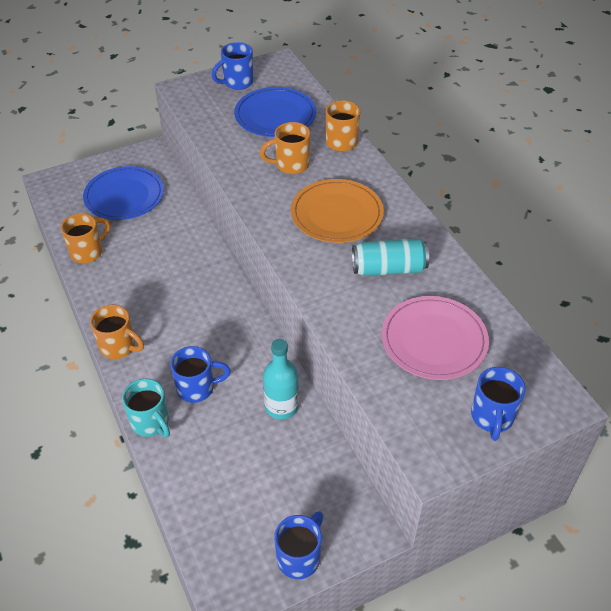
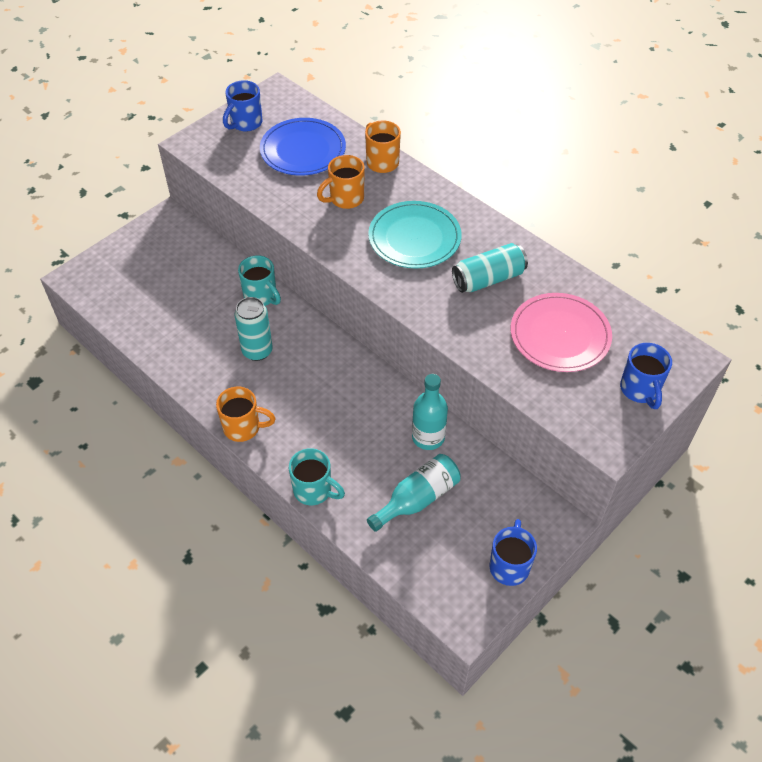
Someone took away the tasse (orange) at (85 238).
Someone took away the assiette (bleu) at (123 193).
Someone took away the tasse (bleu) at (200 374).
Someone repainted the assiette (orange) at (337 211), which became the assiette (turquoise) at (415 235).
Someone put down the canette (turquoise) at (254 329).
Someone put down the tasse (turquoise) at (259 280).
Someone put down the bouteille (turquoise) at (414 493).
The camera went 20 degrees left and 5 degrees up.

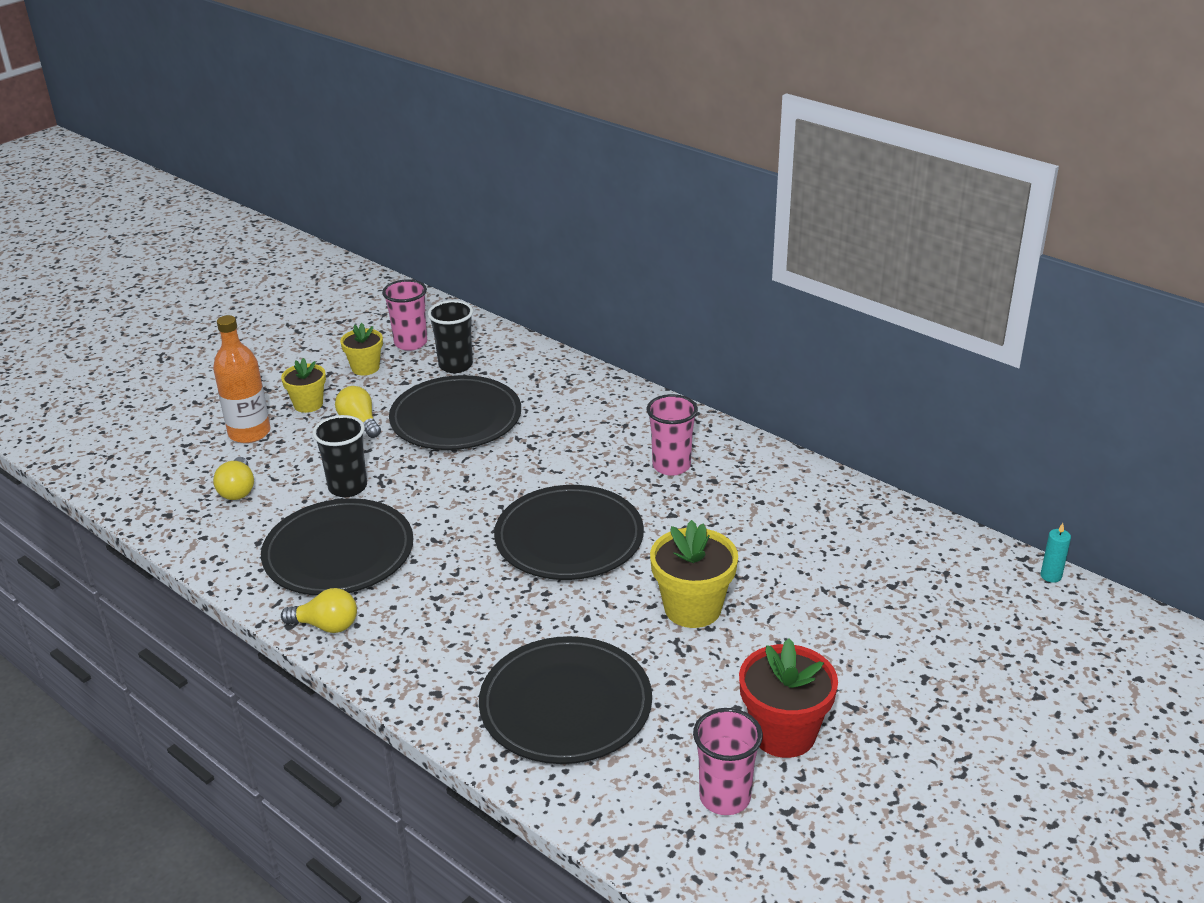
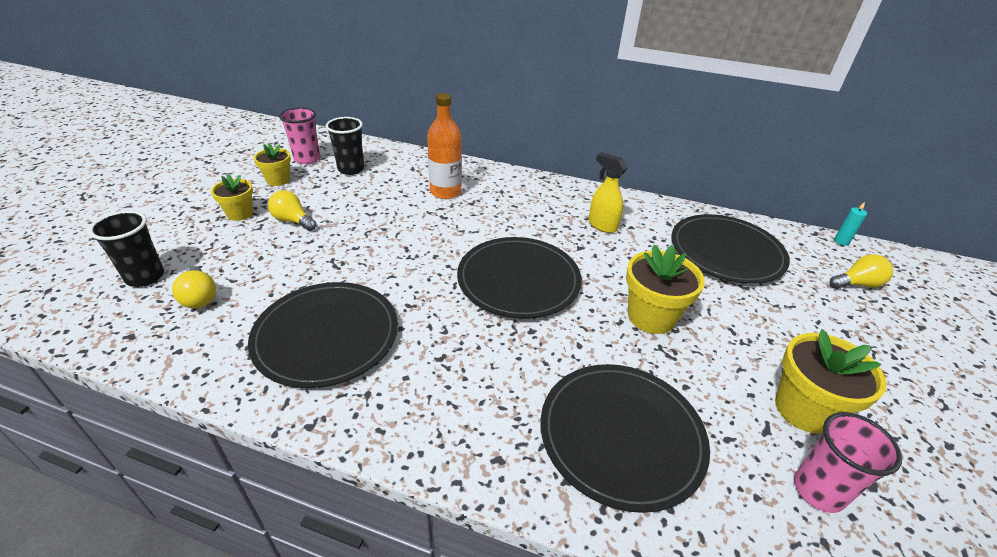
Someone carried the bouteille (orange) from (241 379) to (444 146).
Someone carried the ampoule (jaune) from (319 610) to (861 271).
Someone carried the gobelet (noir) from (339 456) to (126 249).
Someone carried the assiette (noir) from (455 412) to (730 249).
Someone took away the gobelet (rose) at (672 435).
Someone repainted the pot de fleurs (rouge) at (788 698), which became the pot de fleurs (jaune) at (830 381).
Someone put down the vaporisateur (jaune) at (608 192).
The camera went 25 degrees left and 5 degrees up.

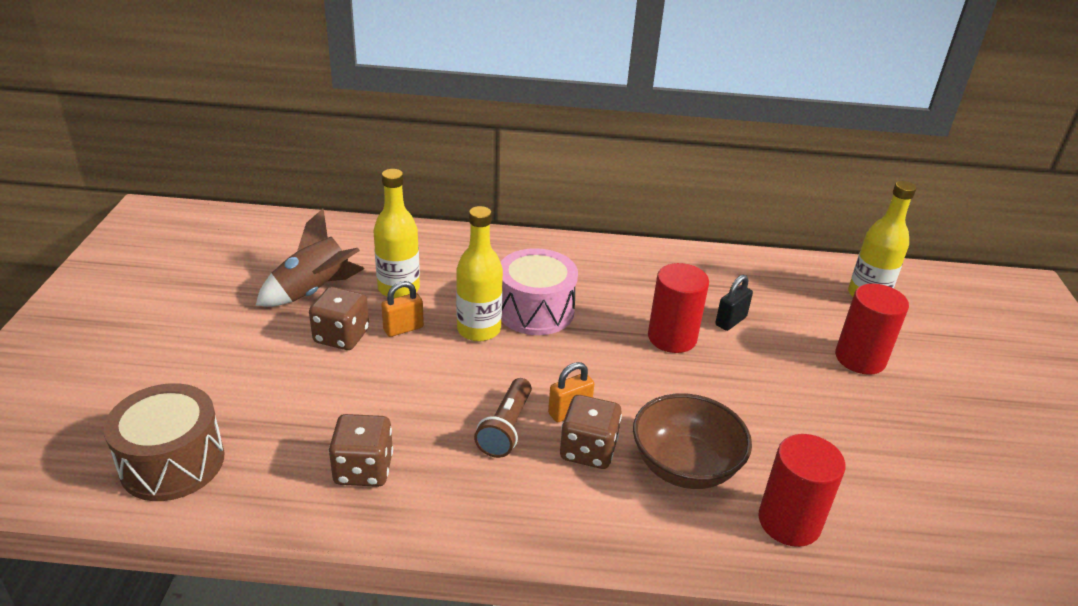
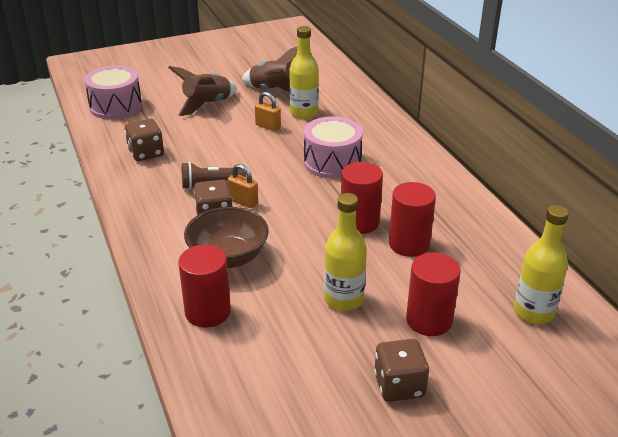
Someone repainted the tambour (marron) at (163 442), which became the tambour (rose) at (113 92).
Someone carried the dé (marron) from (339 318) to (401 370).
Someone carried the bouteille (jaune) from (479 274) to (345 252).
Someone swapped the cadenas (noir) at (734 303) for the cylindre (rouge) at (412 219).
Someone put down the fusée (marron) at (202 91).
The camera went 65 degrees right and 0 degrees up.

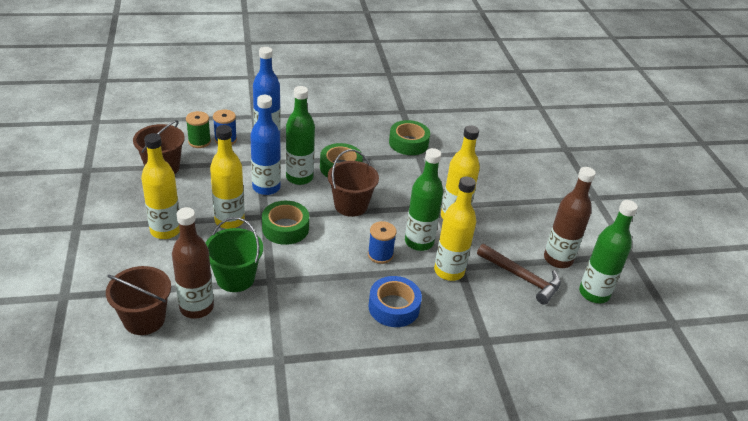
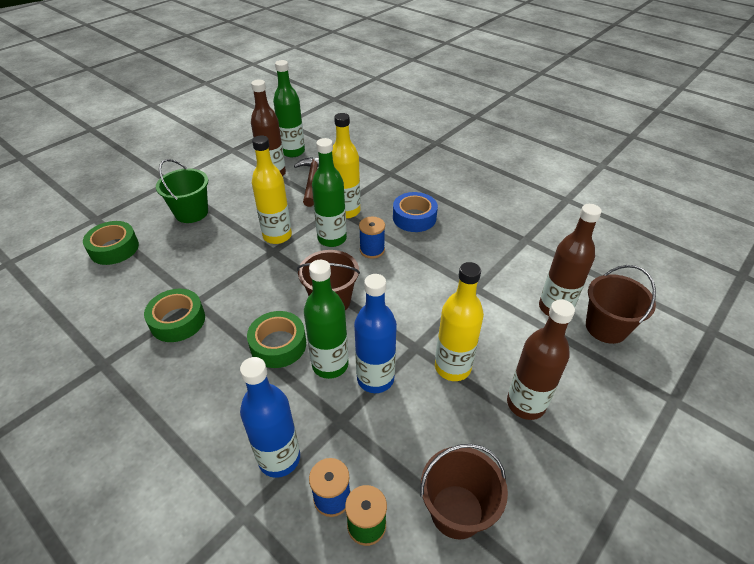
Someone repainted the bouteille (jaune) at (160 186), which became the bouteille (marron) at (541 359).
Someone carried the seau (vert) from (234 254) to (182 191).
Someone carried the ruban adhésif (vert) from (285 223) to (111 243).
The camera went 125 degrees left and 5 degrees up.

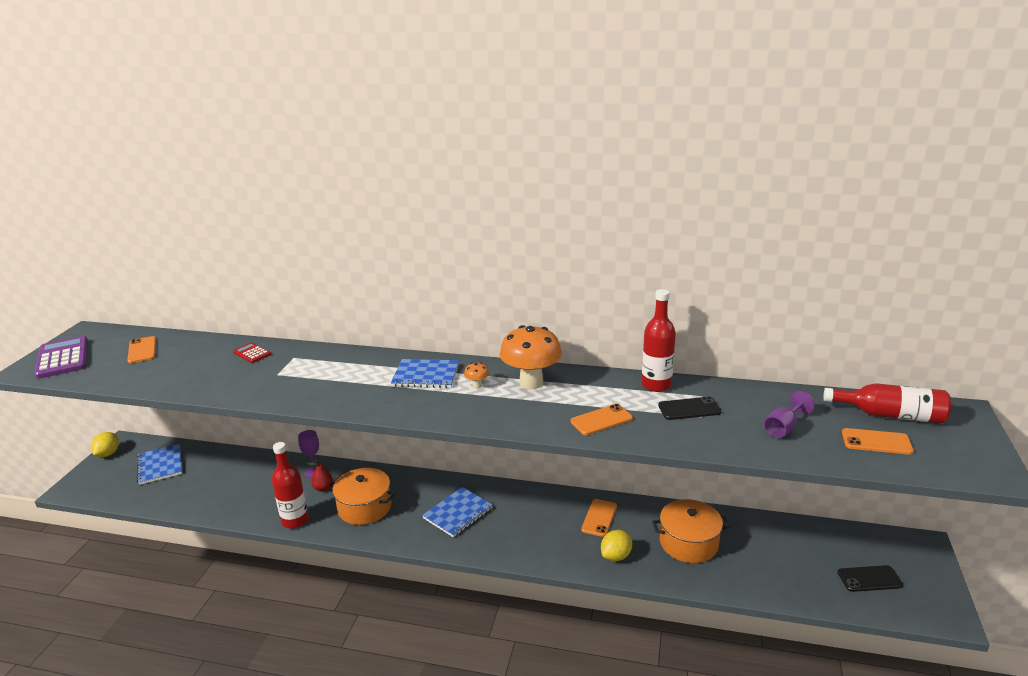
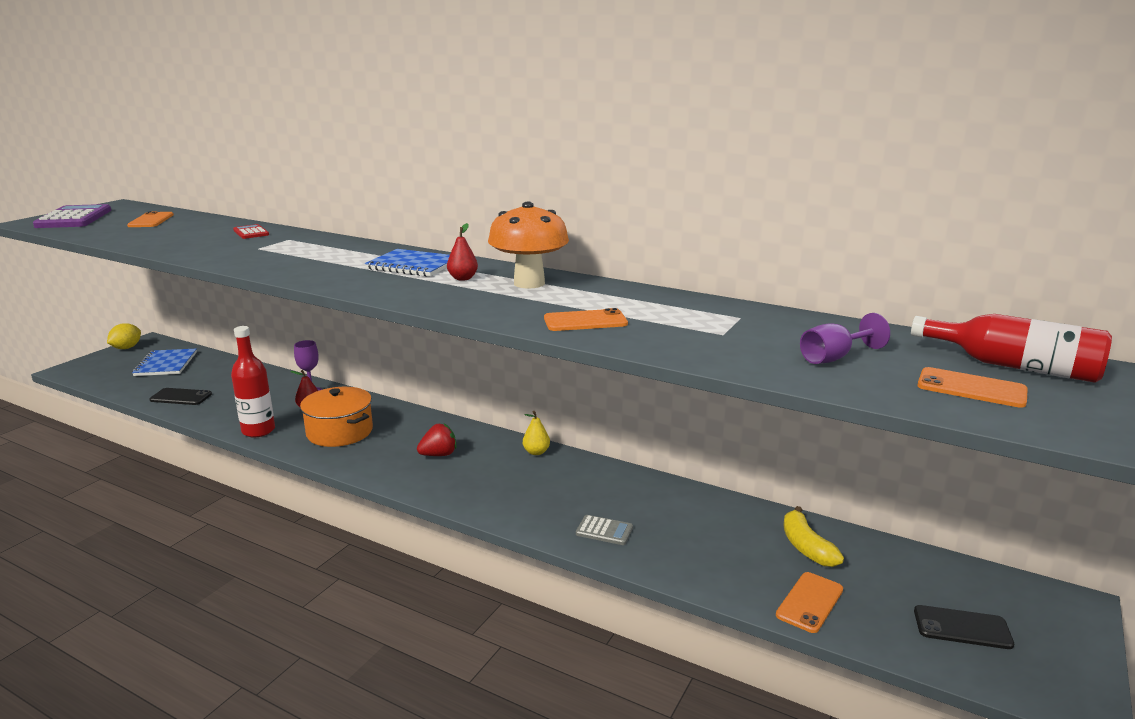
Someone swapped the carnet (bleu) at (457 512) for the fraise (rouge) at (436 440).
Someone swapped the champignon (orange) at (476 375) for the poire (rouge) at (462 252).
Someone carried the téléphone (orange) from (599 518) to (809 602).
Someone swapped the citron (jaune) at (616 545) for the calculatrice (gris) at (604 530).
Someone took away the bouteille (rouge) at (659 340).
Someone took away the marmite (orange) at (691 531).
Someone carried the téléphone (noir) from (690 408) to (180 396).
Someone put down the poire (jaune) at (536 433).
Someone put down the banane (jaune) at (813 536).
The camera went 15 degrees right and 5 degrees down.

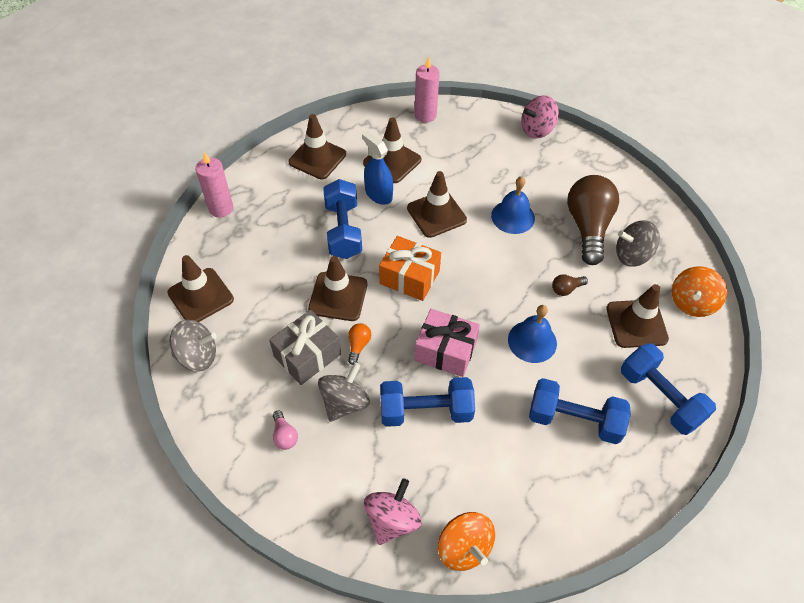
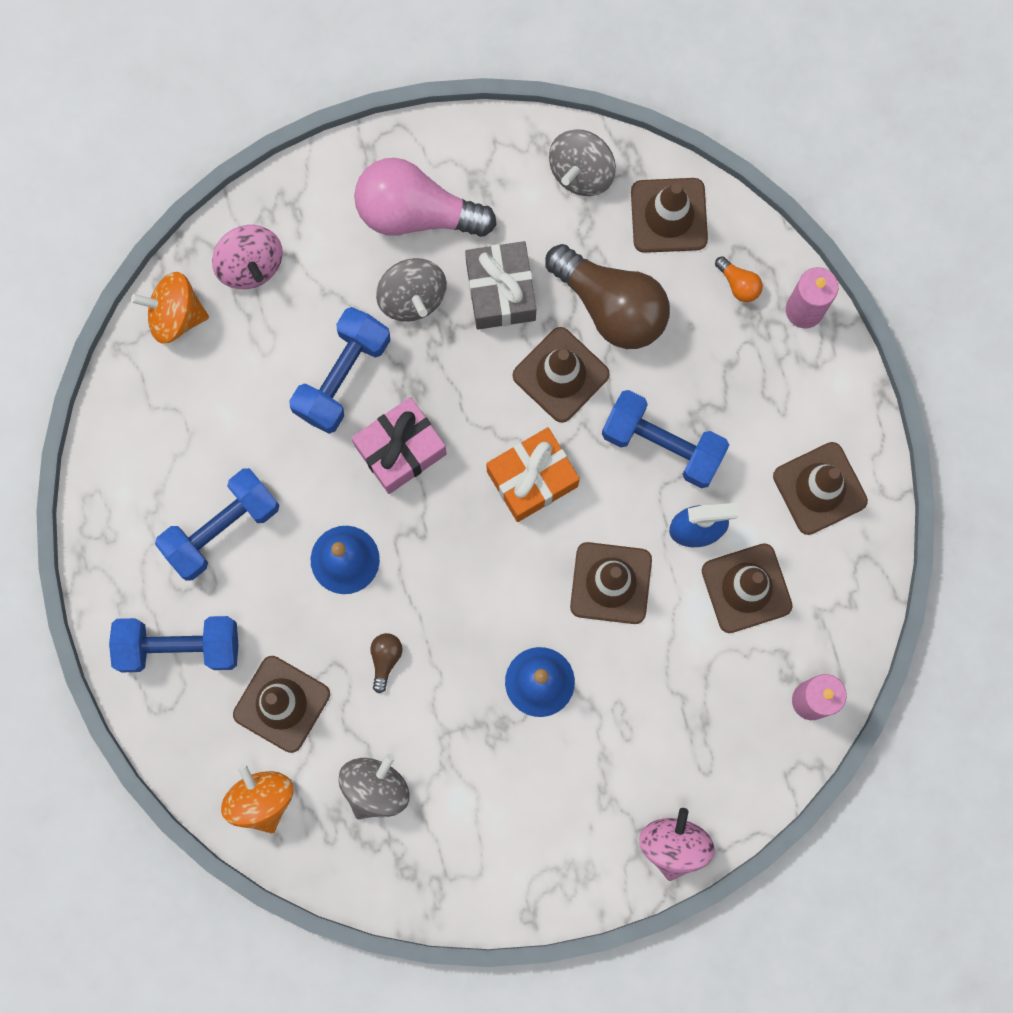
Someone scaled the ampoule (rose) at (285 430) by 2.46.
Someone carried the ampoule (orange) from (359 344) to (739 279).
Someone carried the ampoule (marron) from (593 220) to (607 296).
The camera went 125 degrees right and 25 degrees up.

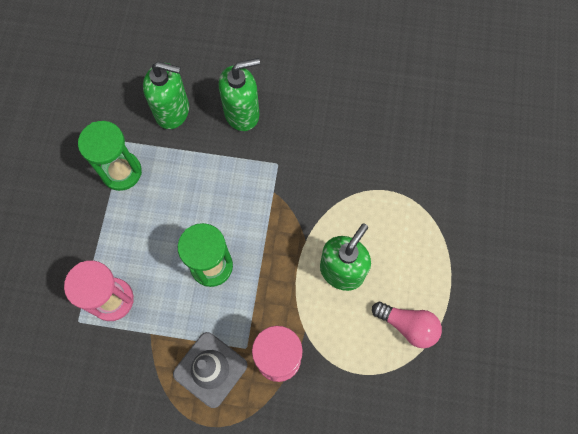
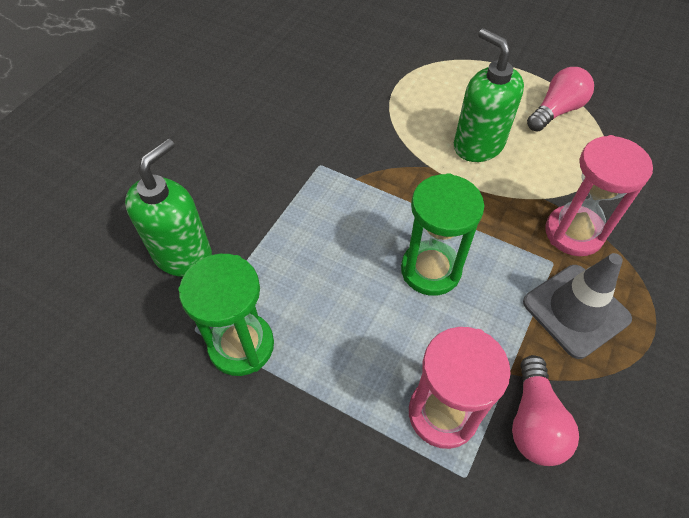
Someone took away the distributeur de savon (vert) at (239 94).
Someone put down the ampoule (rose) at (545 410).
The camera went 70 degrees left and 15 degrees down.

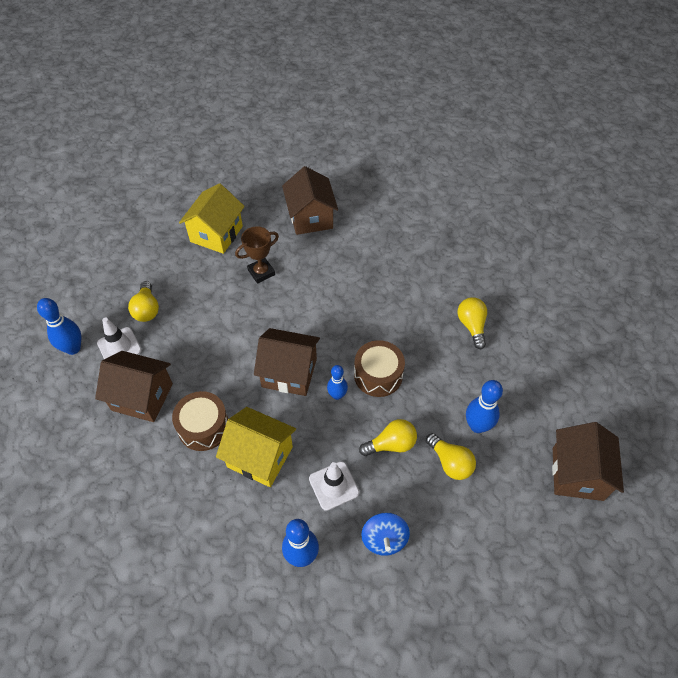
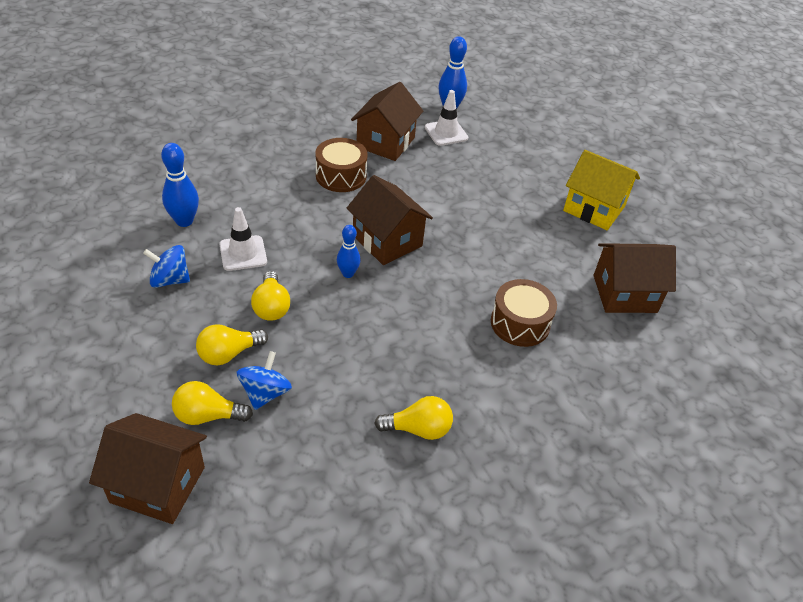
Someone carried the ampoule (jaune) from (143 301) to (212 403).
Someone took away the maison (jaune) at (256 447).
Someone took away the trophée (marron) at (257 255).
Someone rotated the maison (marron) at (287 362) by 60 degrees counterclockwise.
Someone carried the tambour (marron) from (379 368) to (524 313).
Someone swapped the quille (bleu) at (484 406) for the toupie (bleu) at (264 380).
The camera went 95 degrees right and 10 degrees down.

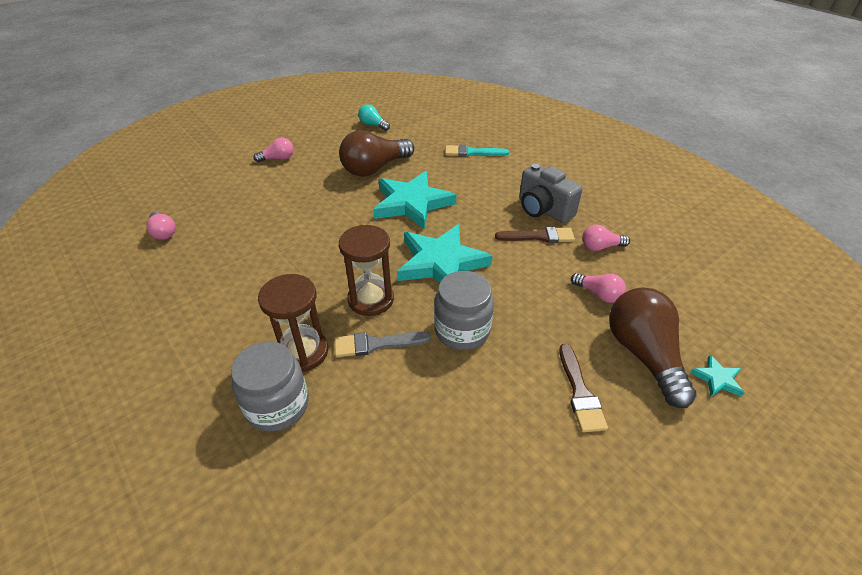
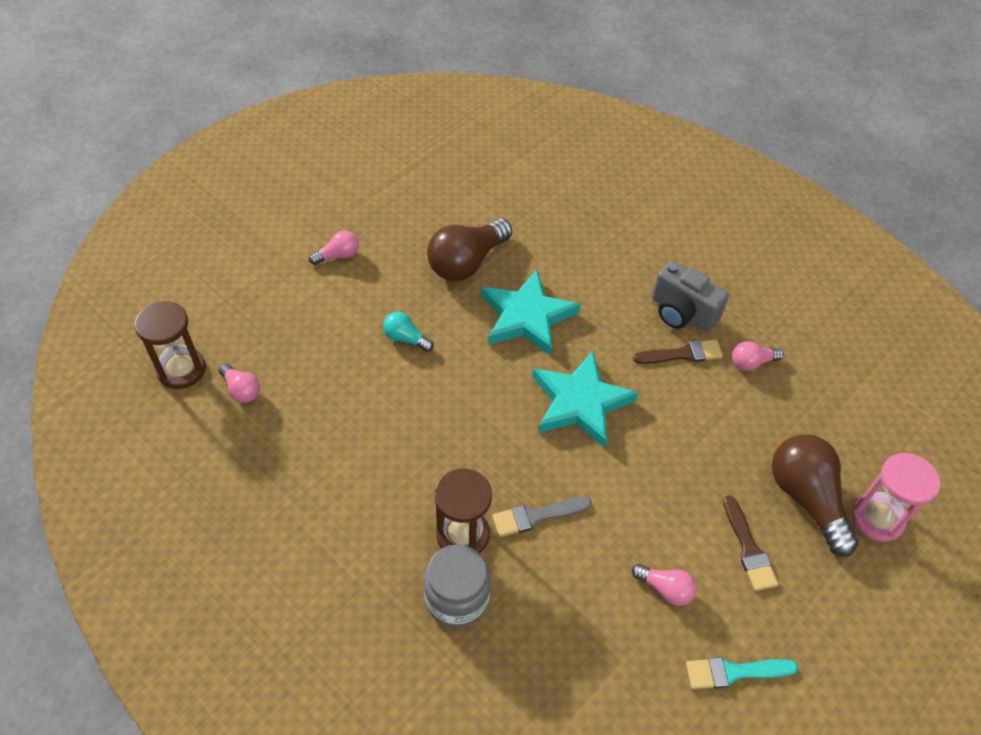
Someone carried the sablier (marron) from (366 270) to (170 345).
Someone carried the ampoule (turquoise) from (374 117) to (408 332).
Someone took away the bocal (gris) at (464 310).
Someone carried the pinceau (turquoise) from (477 151) to (742 673).
Someone carried the ampoule (rose) from (598 288) to (664 585).
Someone swapped the étoile (turquoise) at (717 376) for the sablier (rose) at (896 497).
The camera went 10 degrees left and 10 degrees up.

